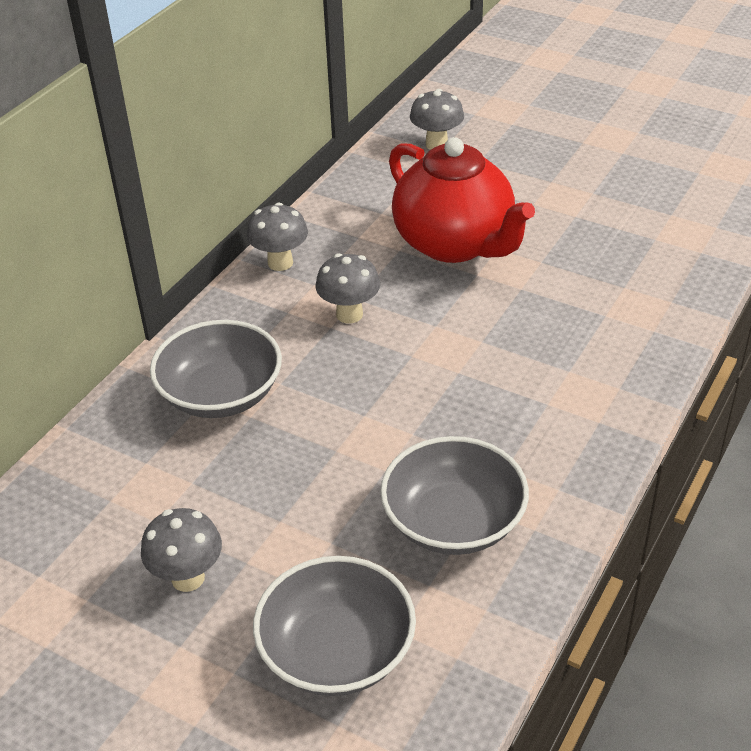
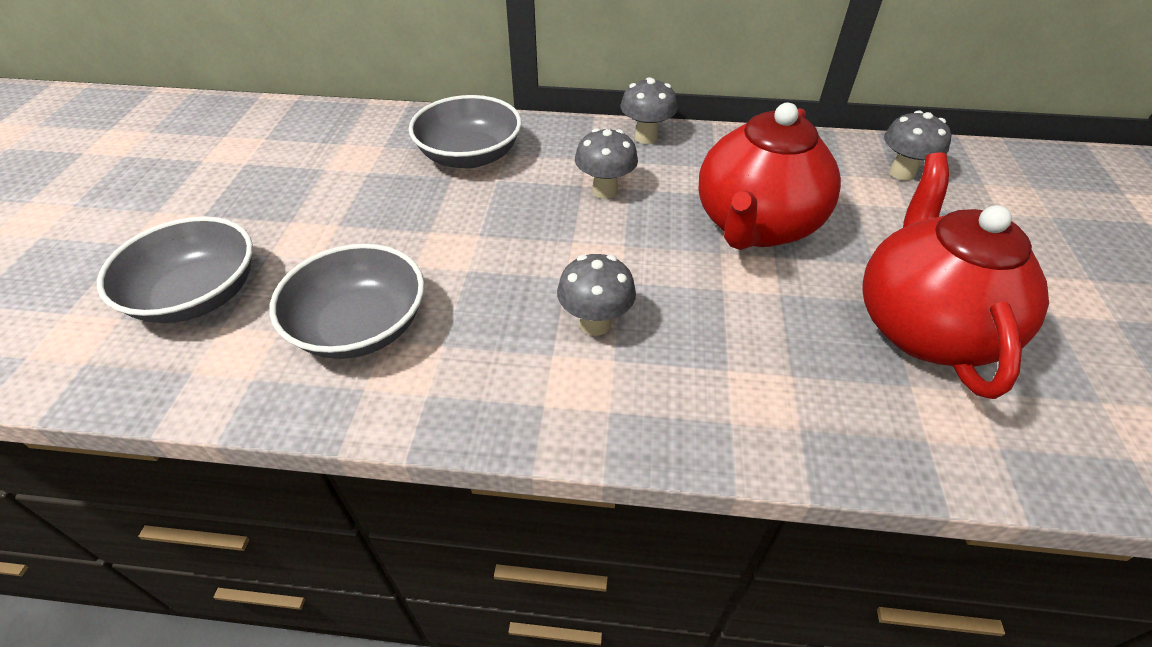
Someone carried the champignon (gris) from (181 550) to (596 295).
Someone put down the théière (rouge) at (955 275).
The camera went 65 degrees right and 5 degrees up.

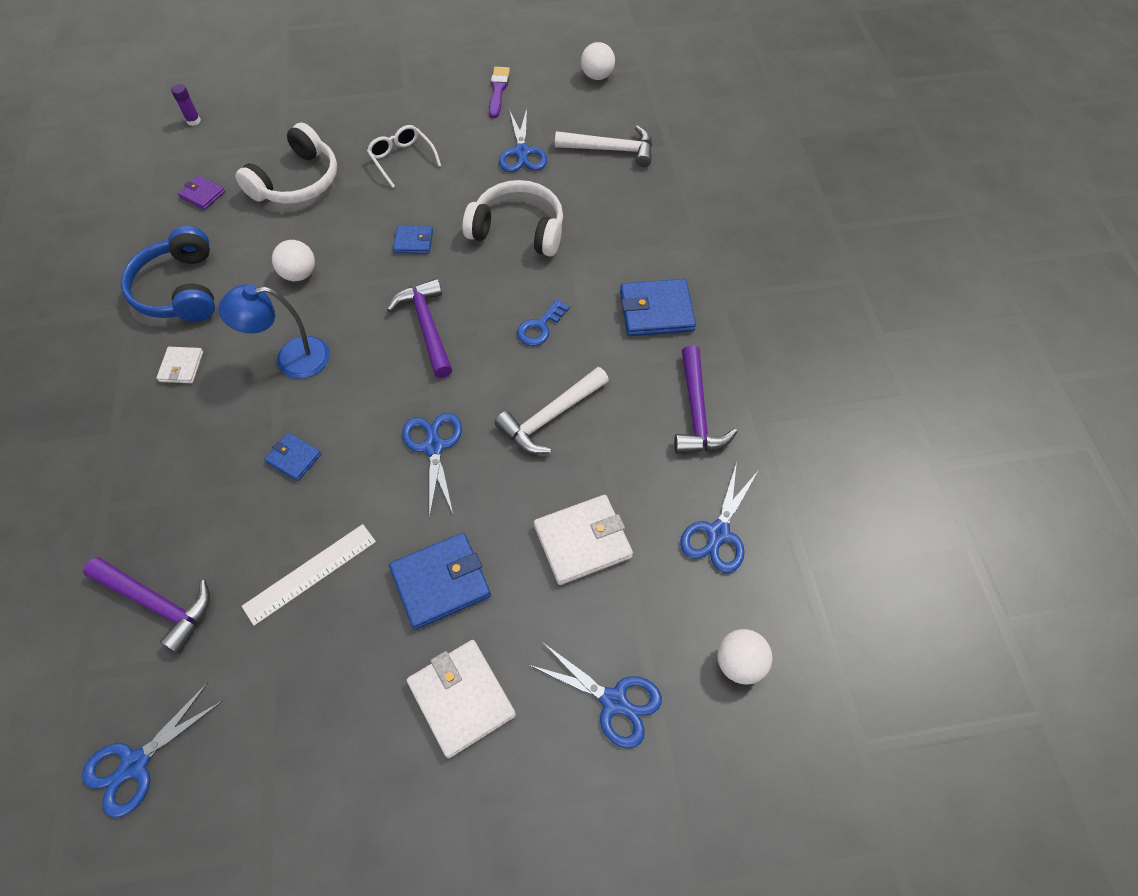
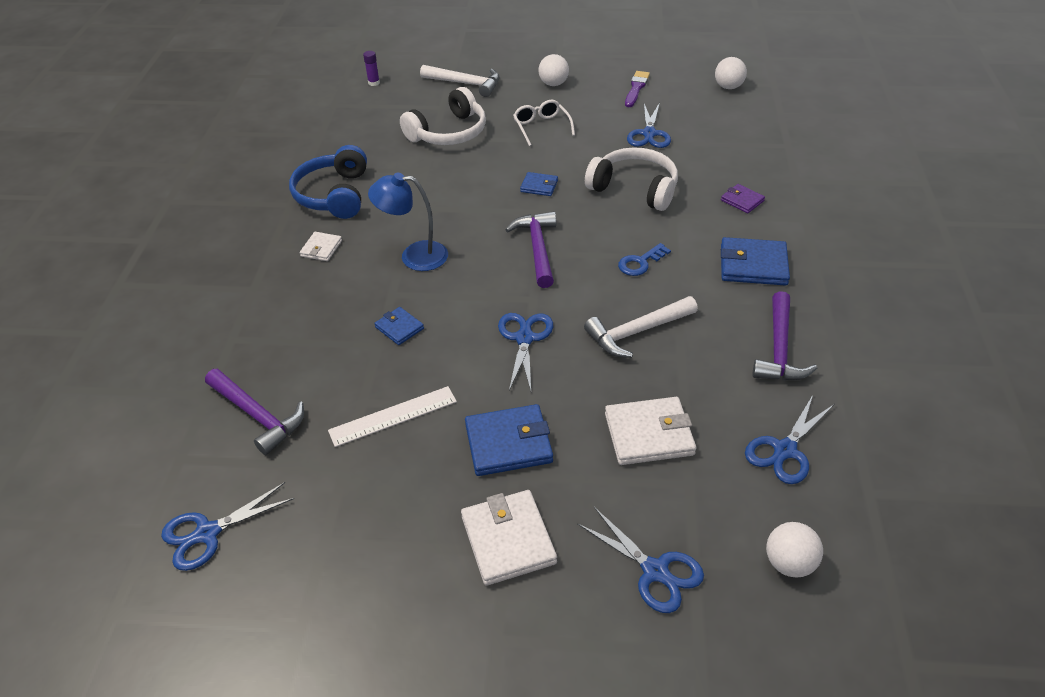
Someone carried the portefeuille (violet) from (201 193) to (743 198).
Someone carried the balle (blanc) from (293 260) to (553 70).
Someone carried the marteau (blanc) from (603 146) to (460 81).
The camera went 15 degrees right and 15 degrees down.

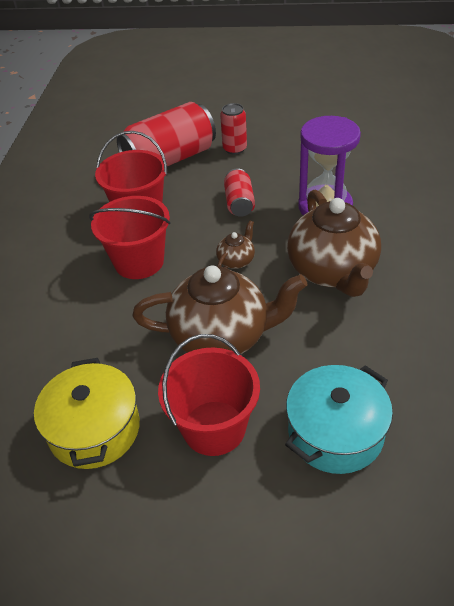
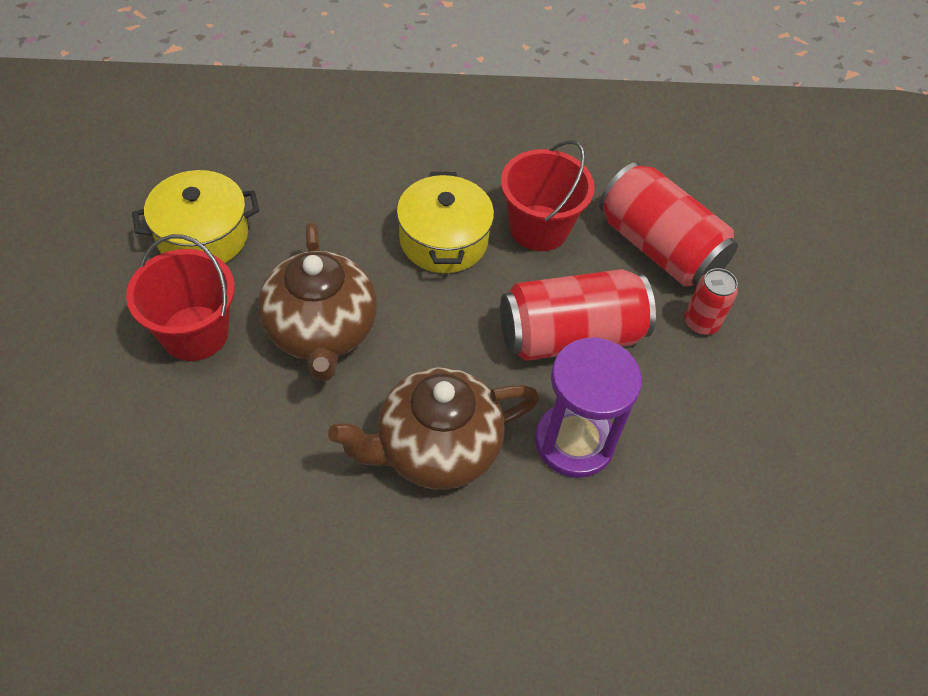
Someone swapped the seau (rouge) at (130 237) for the marmite (jaune) at (445 222).
Someone took away the théière (marron) at (235 245).
Someone scaled the canette (rouge) at (239 192) by 1.97.
Someone took away the marmite (turquoise) at (339 419).
The camera went 75 degrees right and 10 degrees up.

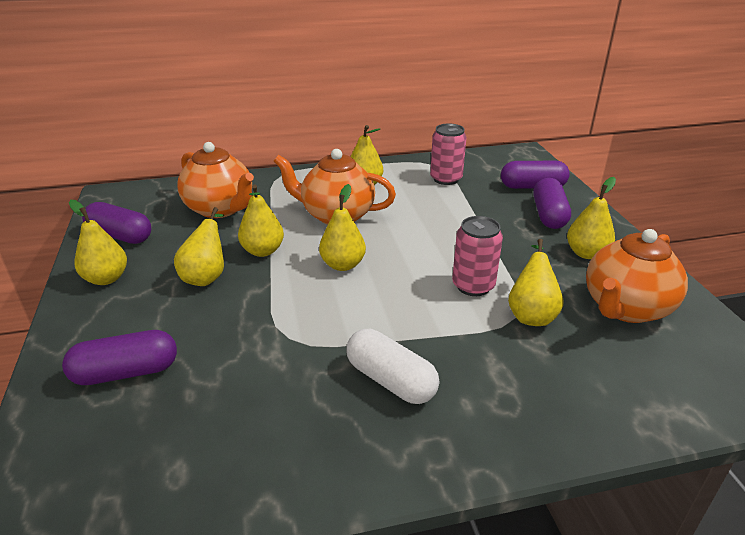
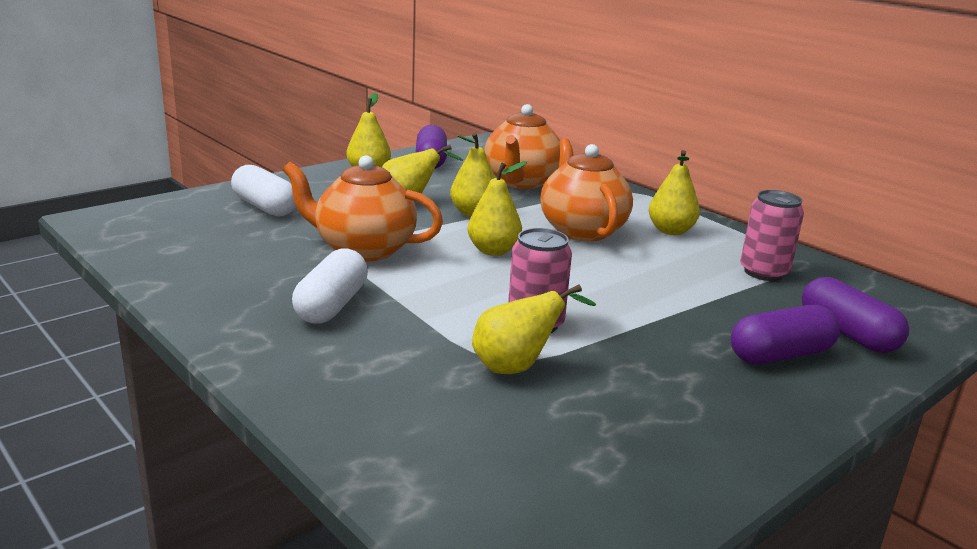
Someone repainted the gélule (violet) at (119 357), which became the gélule (blanc) at (263 191).
Someone took away the poire (jaune) at (591 218).
Someone carried the théière (orange) from (637 276) to (362 208).
The camera went 60 degrees right and 10 degrees down.

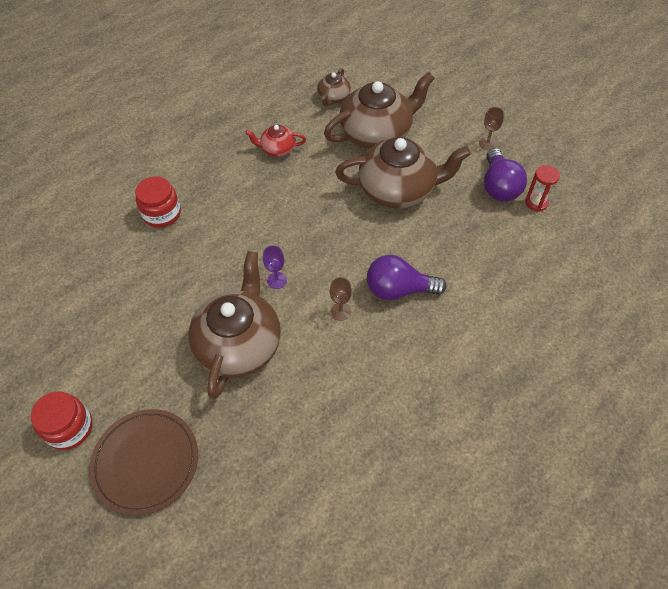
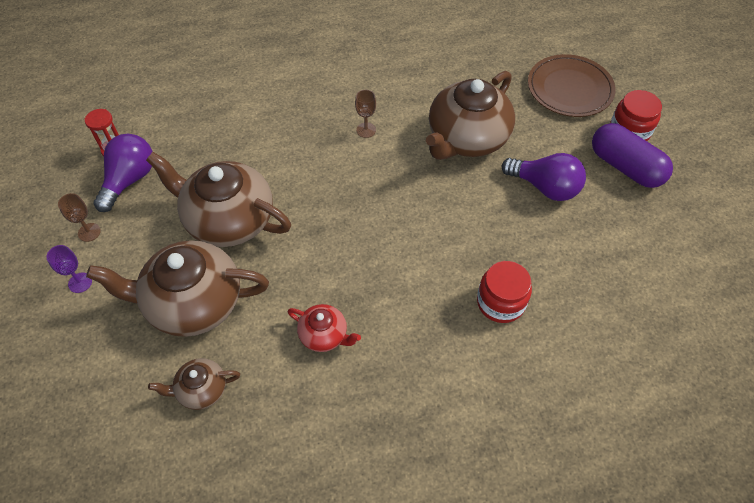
Someone carried the verre à pied (violet) from (275 267) to (69 269).
Someone rotated the théière (marron) at (334 87) by 150 degrees counterclockwise.
Someone carried the ampoule (violet) from (406 278) to (544 177).
Someone put down the gélule (violet) at (632 155).
The camera went 155 degrees left and 0 degrees up.

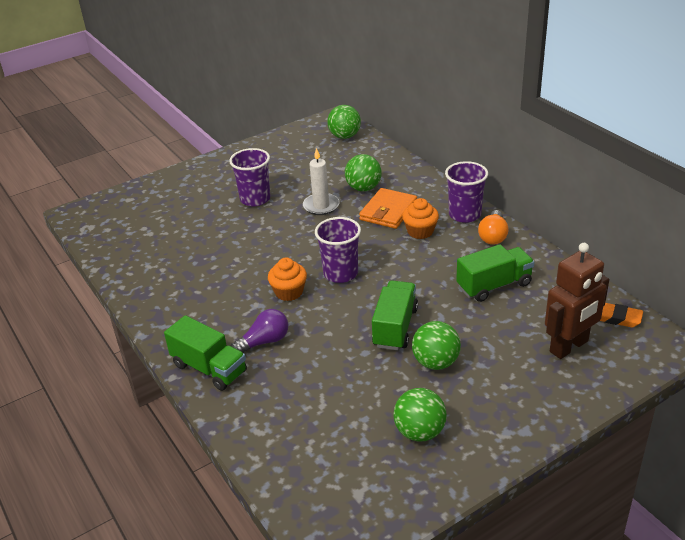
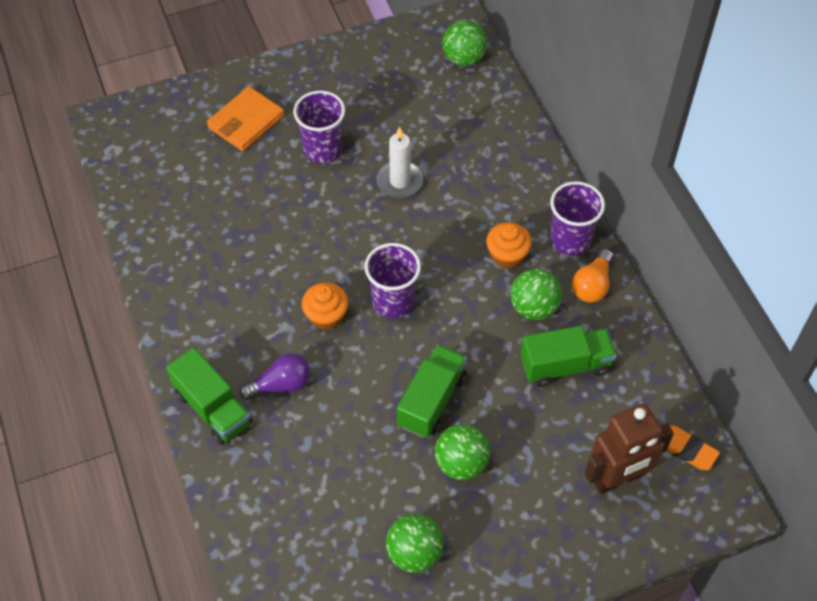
Someone carried the balle (vert) from (363 172) to (536 294).
Someone carried the portefeuille (orange) from (388 208) to (245 118).
The camera went 10 degrees right and 20 degrees up.

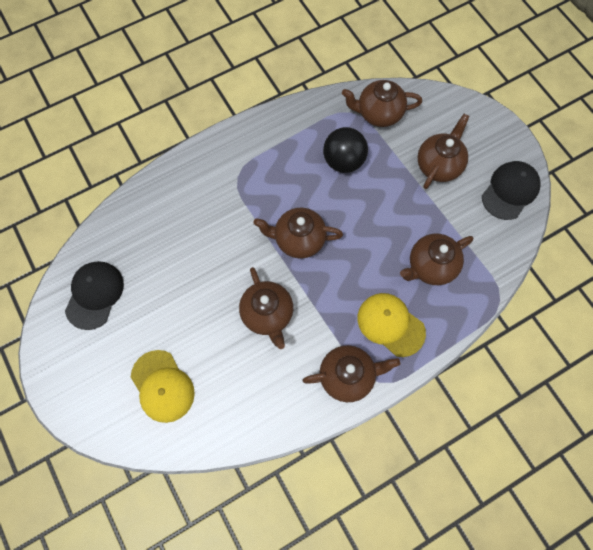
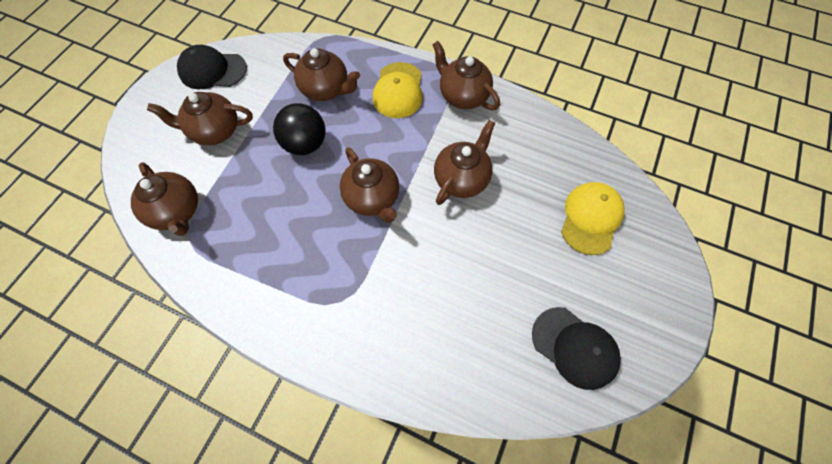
Someone rotated the casquette (noir) at (94 295) by 120 degrees counterclockwise.
Someone carried the balle (noir) from (345 150) to (299 129).
The camera went 125 degrees left and 5 degrees down.

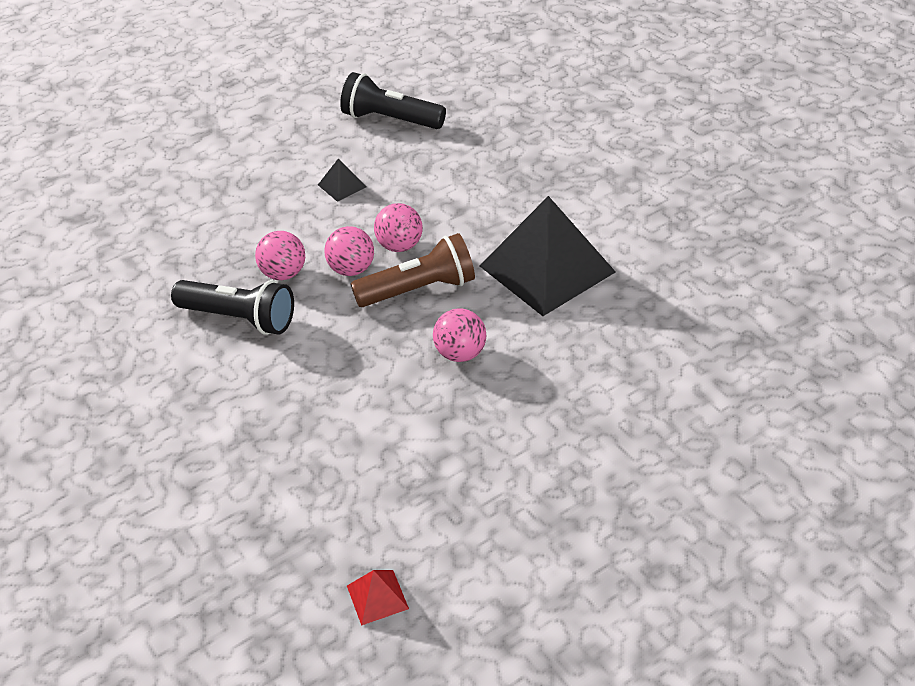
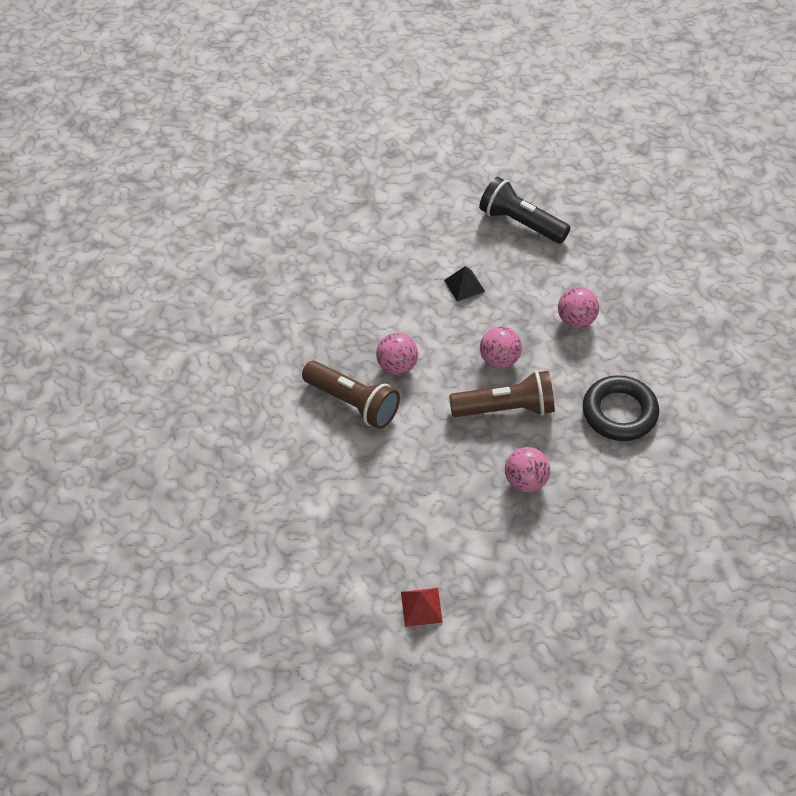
Someone repainted the lampe de poche (noir) at (232 307), which became the lampe de poche (marron) at (351 395).
Someone carried the balle (rose) from (349 251) to (578 307).
Someone carried the pyramide (rouge) from (378 598) to (422 607).
Someone swapped the pyramide (noir) at (548 256) for the anneau (noir) at (621 408).
The camera went 15 degrees right and 10 degrees up.

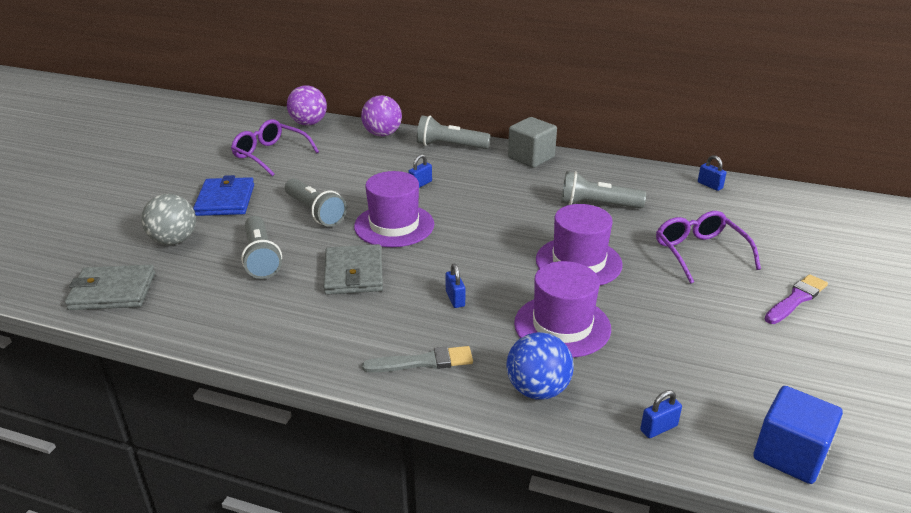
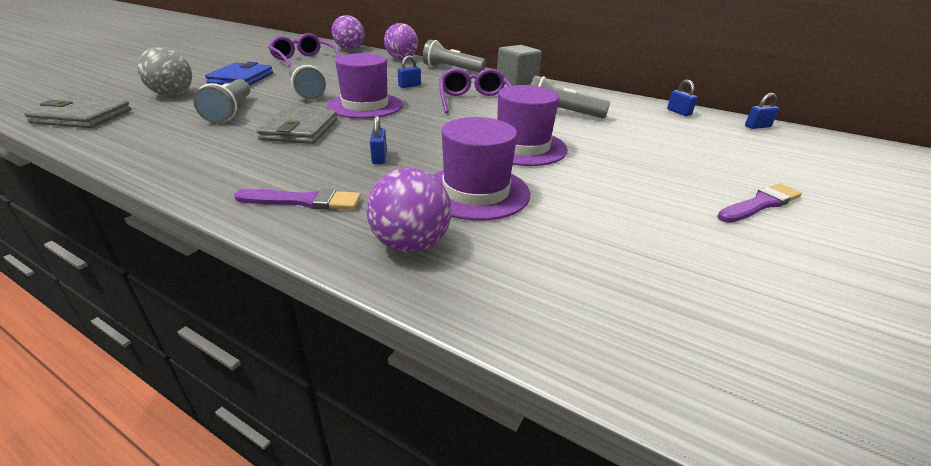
Someone repainted the pinceau (gris) at (417 359), which became the pinceau (violet) at (297 199).
Someone repainted the balle (bleu) at (540 366), which became the balle (violet) at (408 210).
Someone carried the cadenas (bleu) from (661 414) to (762 111).
Someone carried the lunettes (violet) from (708 247) to (475 90).
Someone took away the cube (bleu) at (798 435).
The camera went 10 degrees right and 0 degrees up.

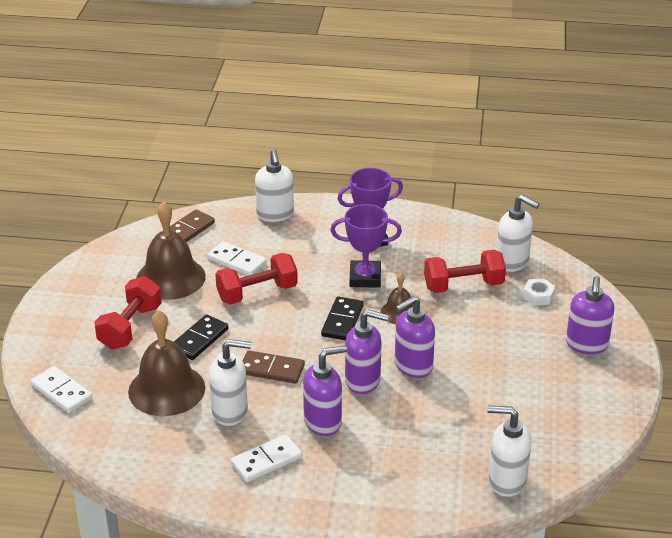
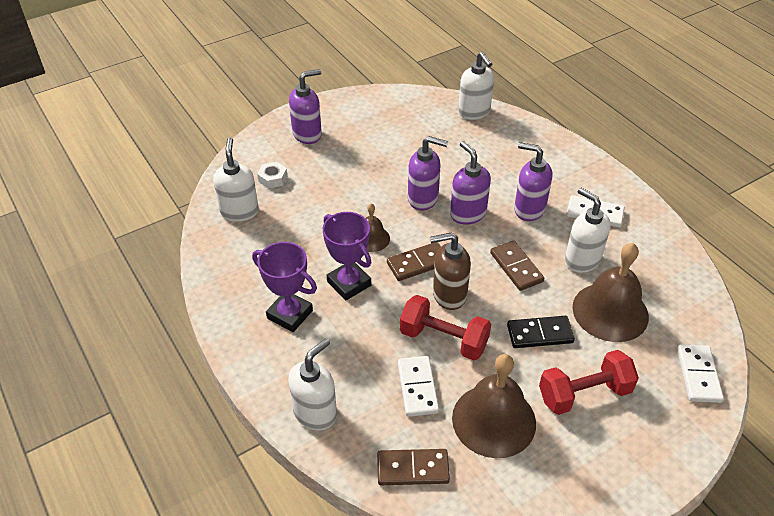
Someone repainted the domino (noir) at (342 319), which became the domino (marron) at (414 261).
Someone took away the haltère (rouge) at (465 271).
Someone put down the distributeur de savon (marron) at (450 271).
The camera went 130 degrees left and 10 degrees up.

